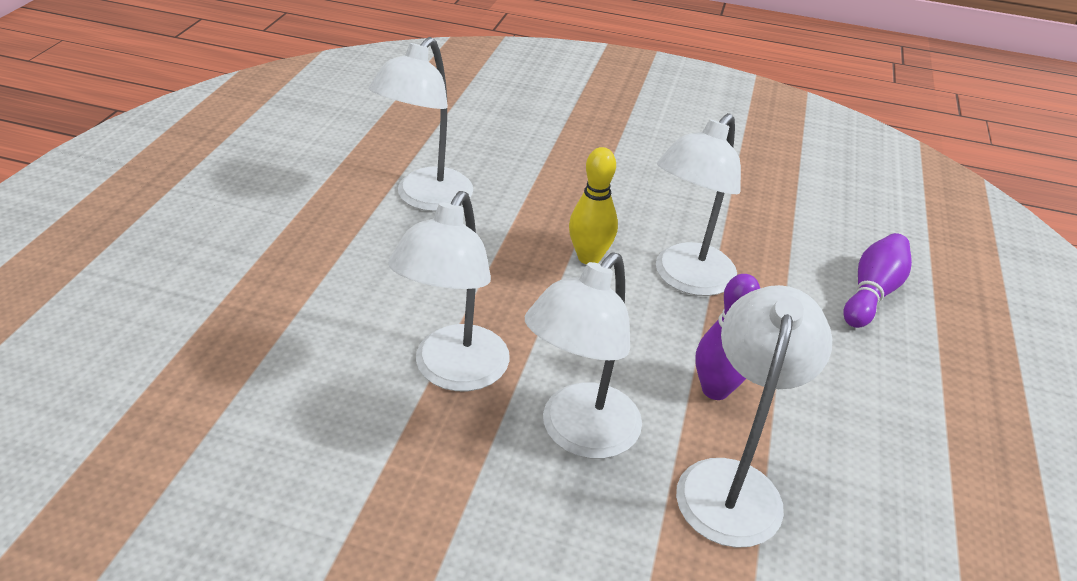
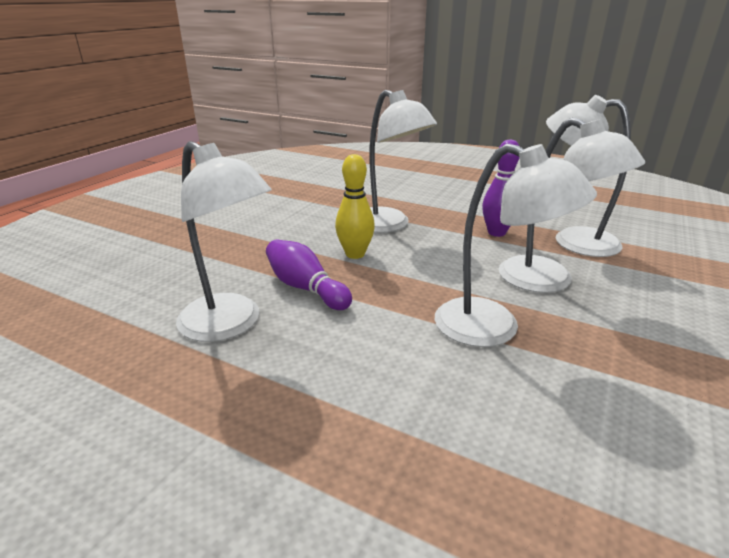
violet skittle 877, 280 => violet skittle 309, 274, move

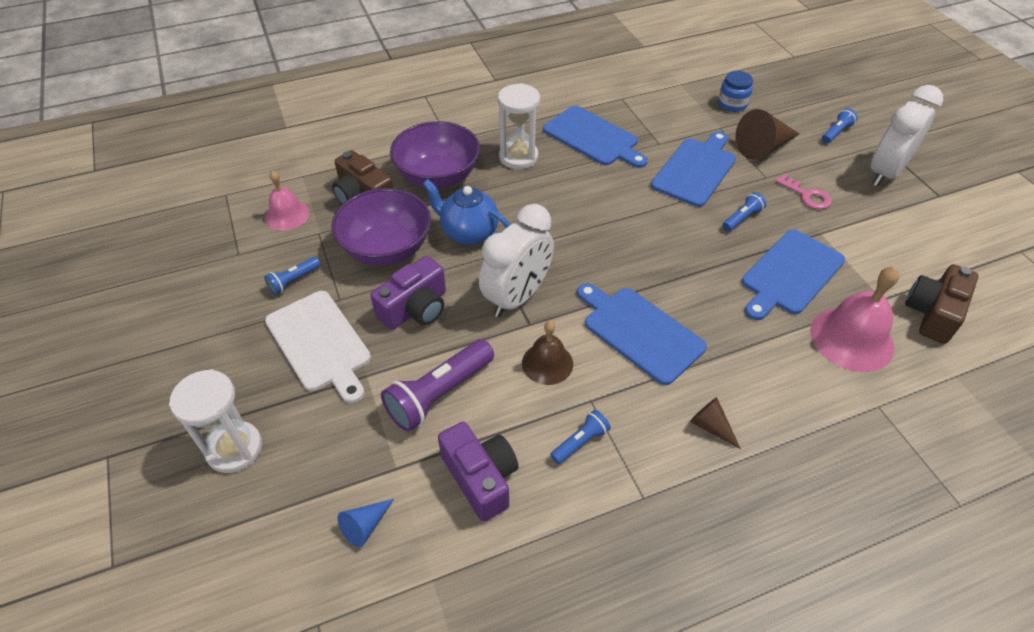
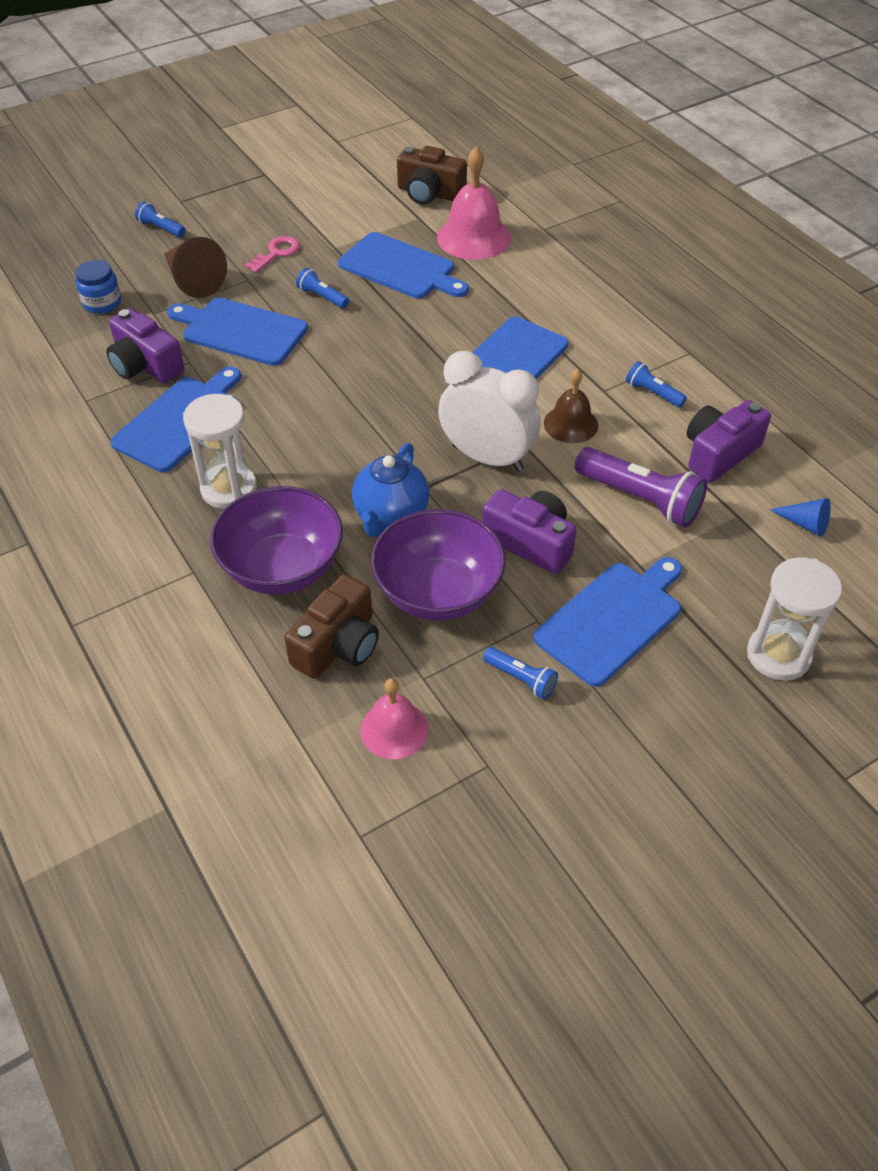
snow-white bread board 318, 347 => blue bread board 607, 622
dark brown solid cone 715, 423 => nothing
snow-white alarm clock 906, 135 => nothing
nothing => violet compact camera 145, 345

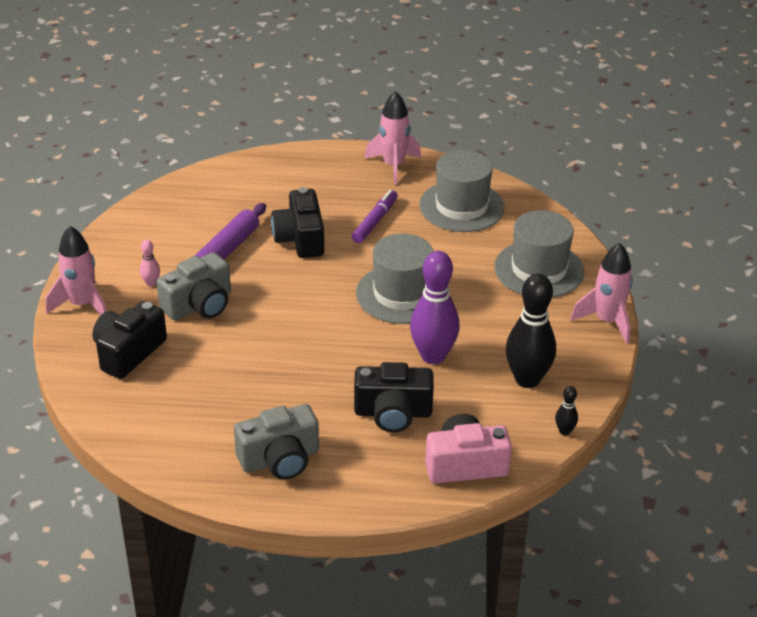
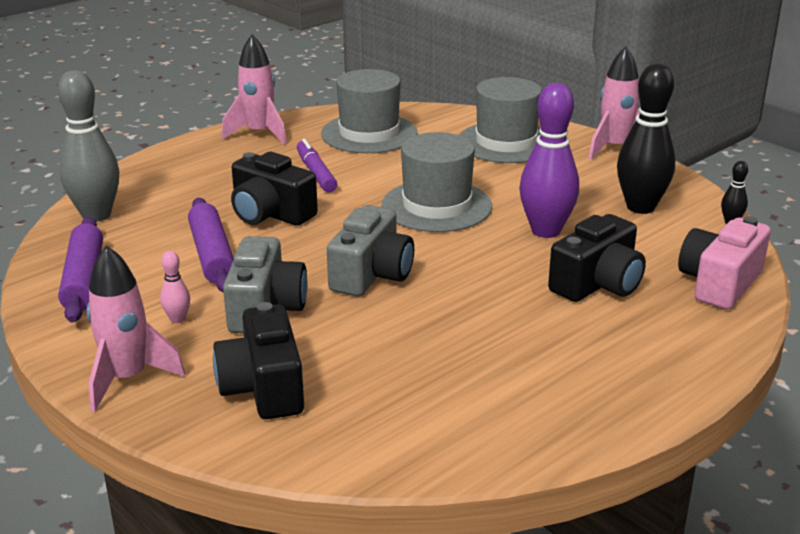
ash-grey compact camera 276, 442 => ash-grey compact camera 370, 250, move
nothing => ash-grey skittle 88, 145
nothing => violet rolling pin 80, 270

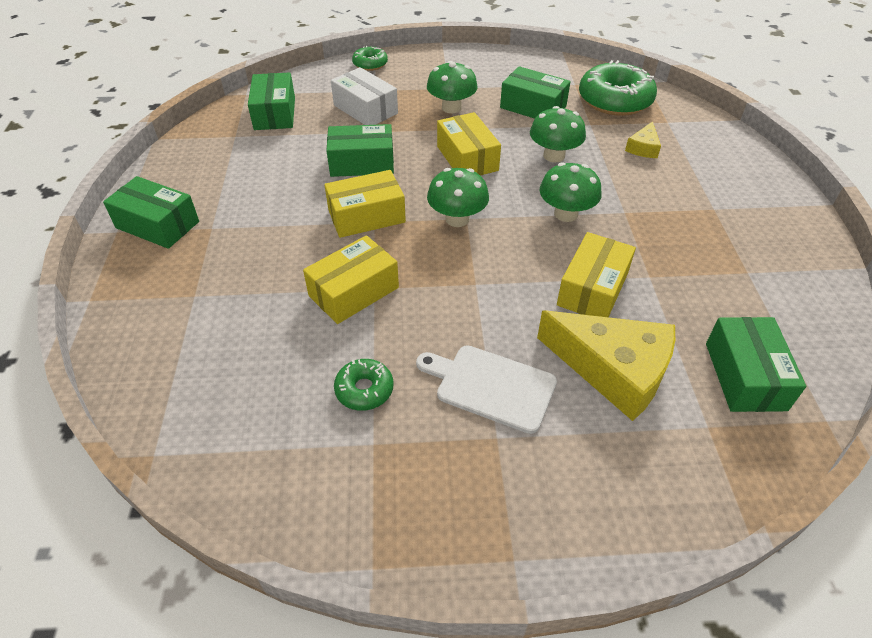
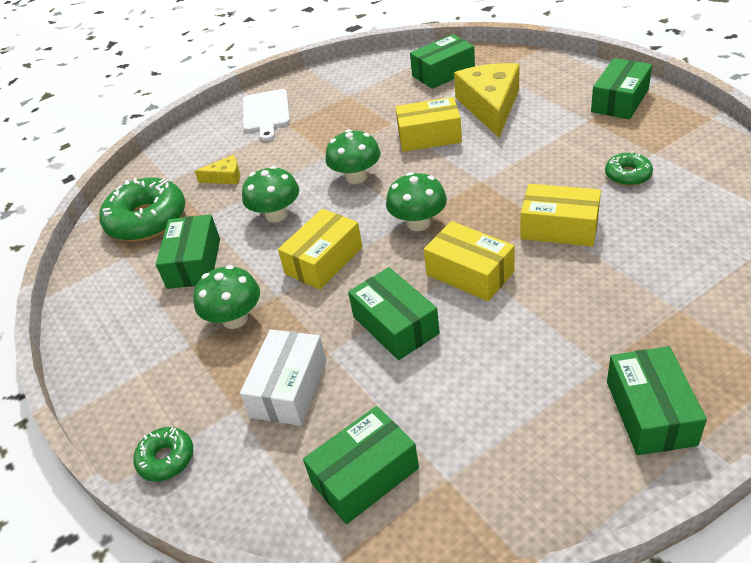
snow-white bread board 486, 389 => snow-white bread board 266, 115, move
nothing => green parcel 621, 88

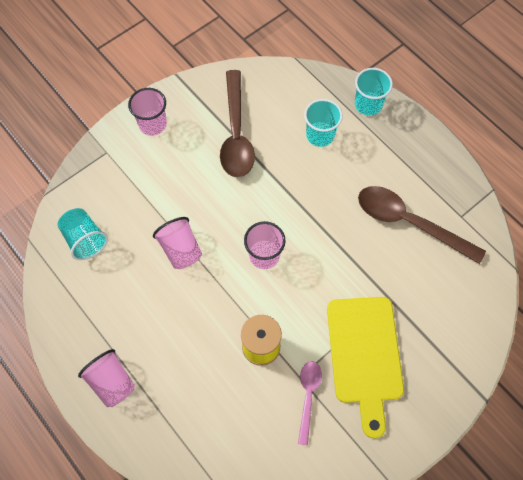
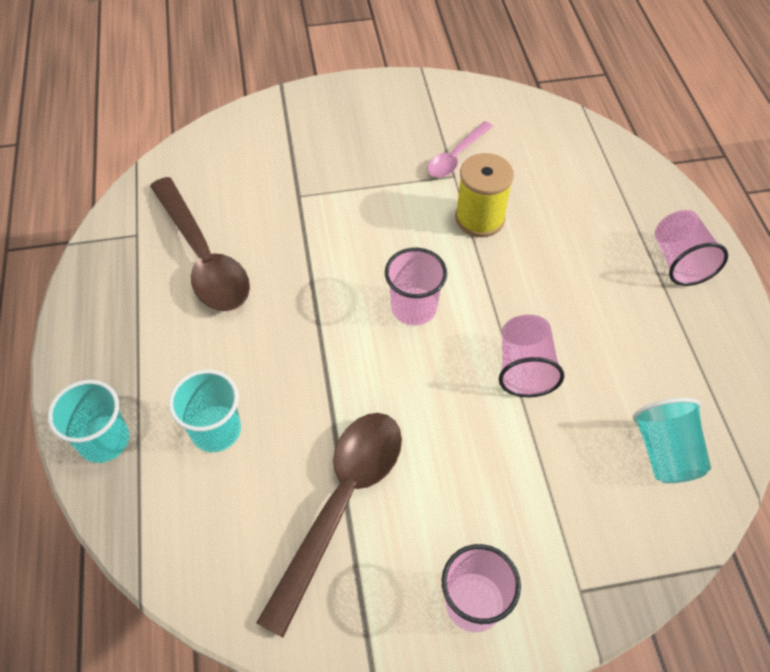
bright yellow bread board 365, 368 => nothing

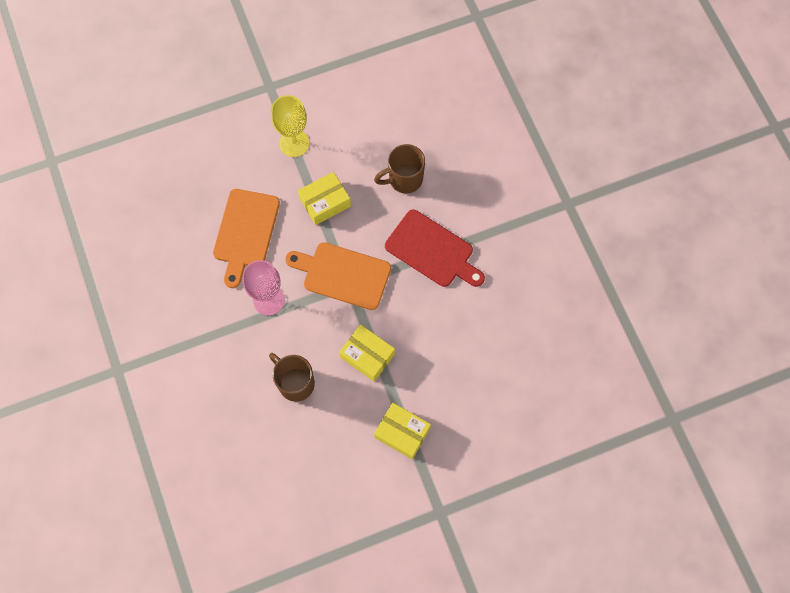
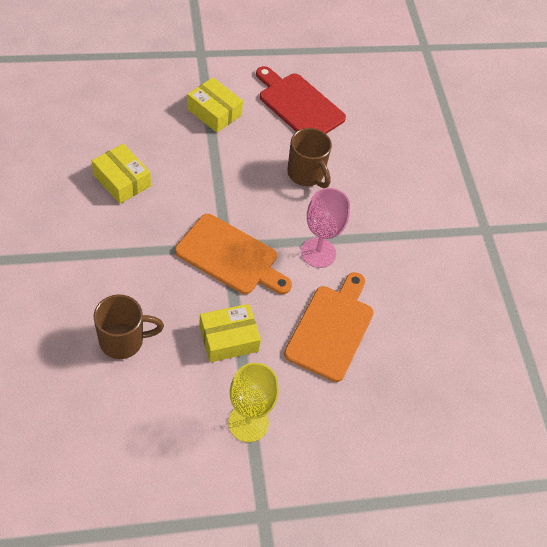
bright yellow parcel 367, 353 => bright yellow parcel 121, 174, move
crimson bread board 435, 248 => crimson bread board 301, 100, move

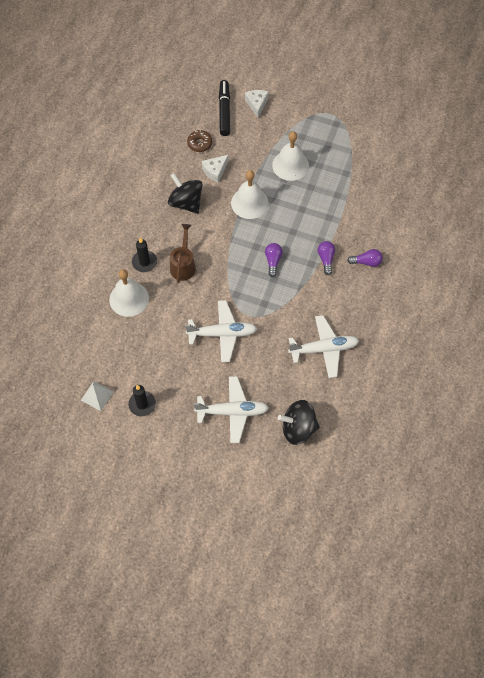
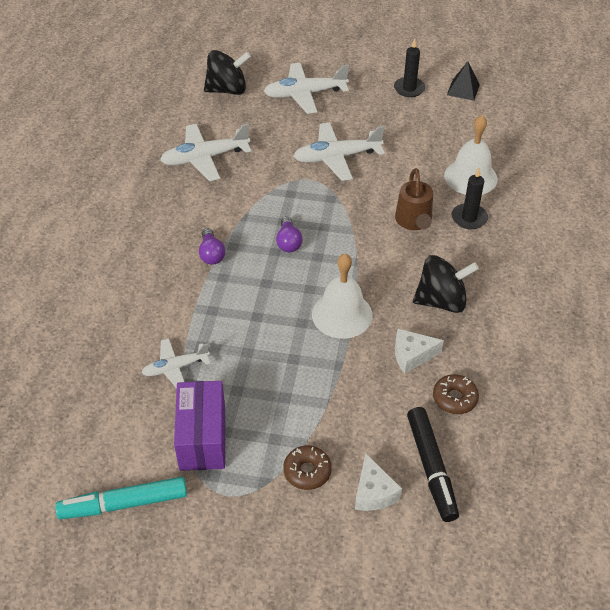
snow-white pyramid 97, 396 => black pyramid 463, 81
black toy top 185, 193 => black toy top 446, 284, 45 degrees counterclockwise
snow-white cheese wedge 215, 169 => snow-white cheese wedge 419, 351, 135 degrees counterclockwise
snow-white bell 290, 156 => nothing
violet light bulb 365, 258 => nothing
nothing => teal felt pen 121, 498
nothing => snow-white plane 176, 363
nothing => violet parcel 199, 426
nothing => dark brown doughnut 307, 467

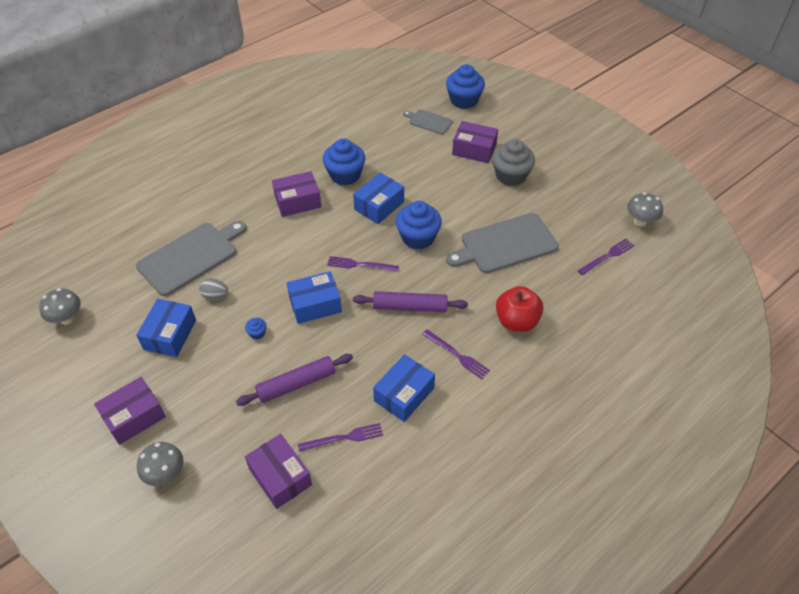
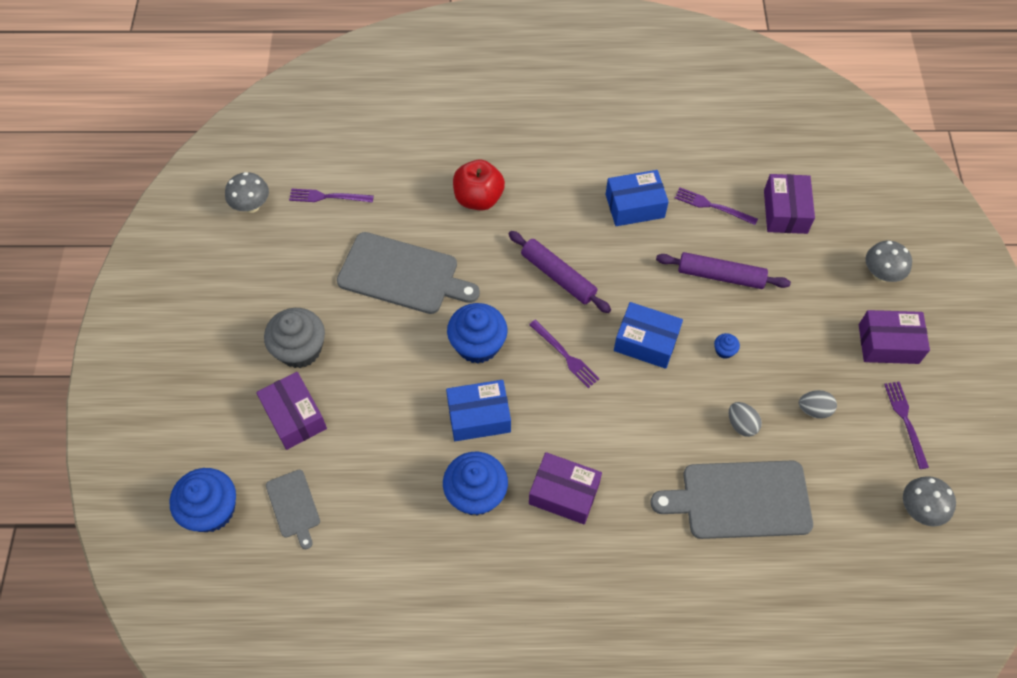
blue parcel 166, 328 => ash-grey toy egg 818, 404
violet fork 456, 354 => violet fork 906, 425, move

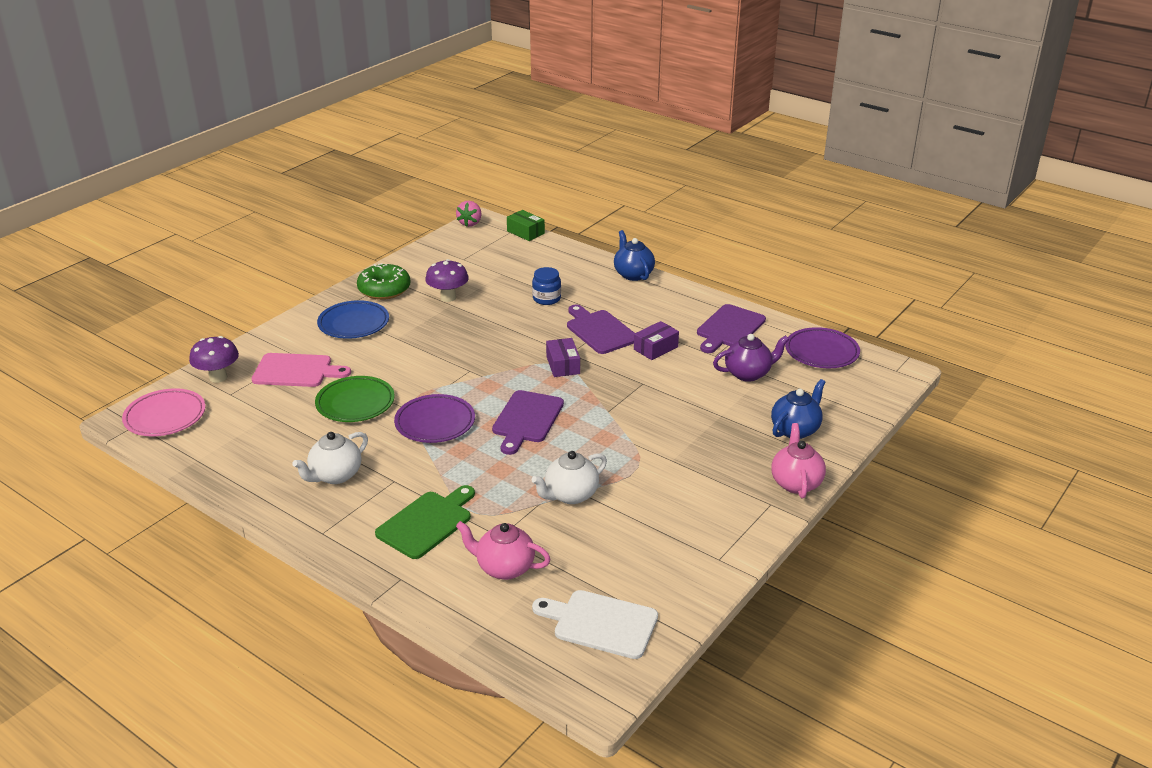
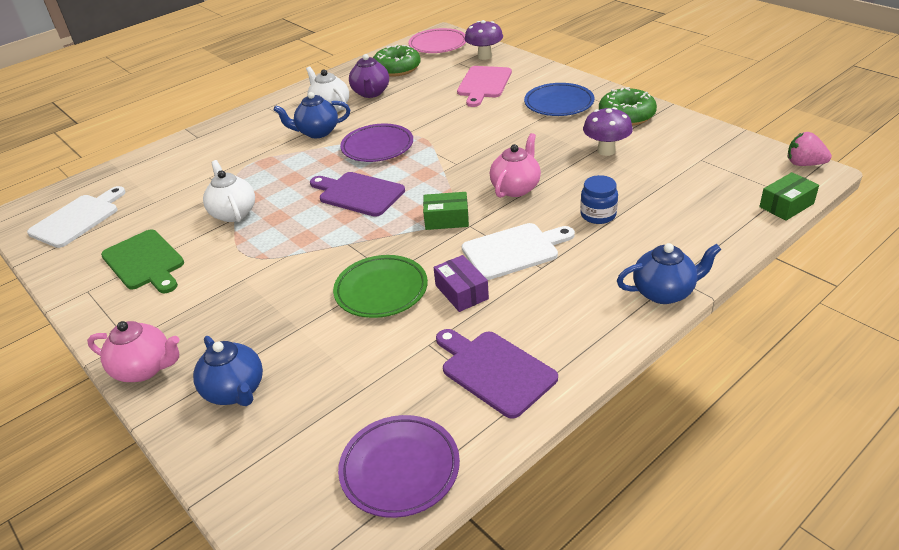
green dinner plate 355, 399 => green dinner plate 380, 286, move
green bread board 425, 522 => green bread board 142, 261, move
rose-pink teapot 503, 550 => rose-pink teapot 515, 165, move
violet parcel 563, 357 => green parcel 446, 211
violet bread board 600, 329 => snow-white bread board 518, 251
violet teapot 751, 358 => violet teapot 369, 76, move
nothing => blue teapot 311, 115
nothing => green doughnut 397, 60

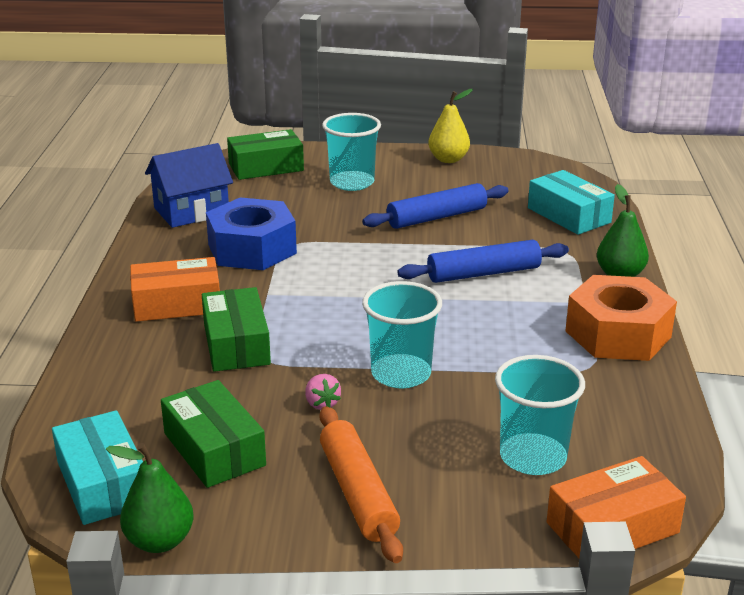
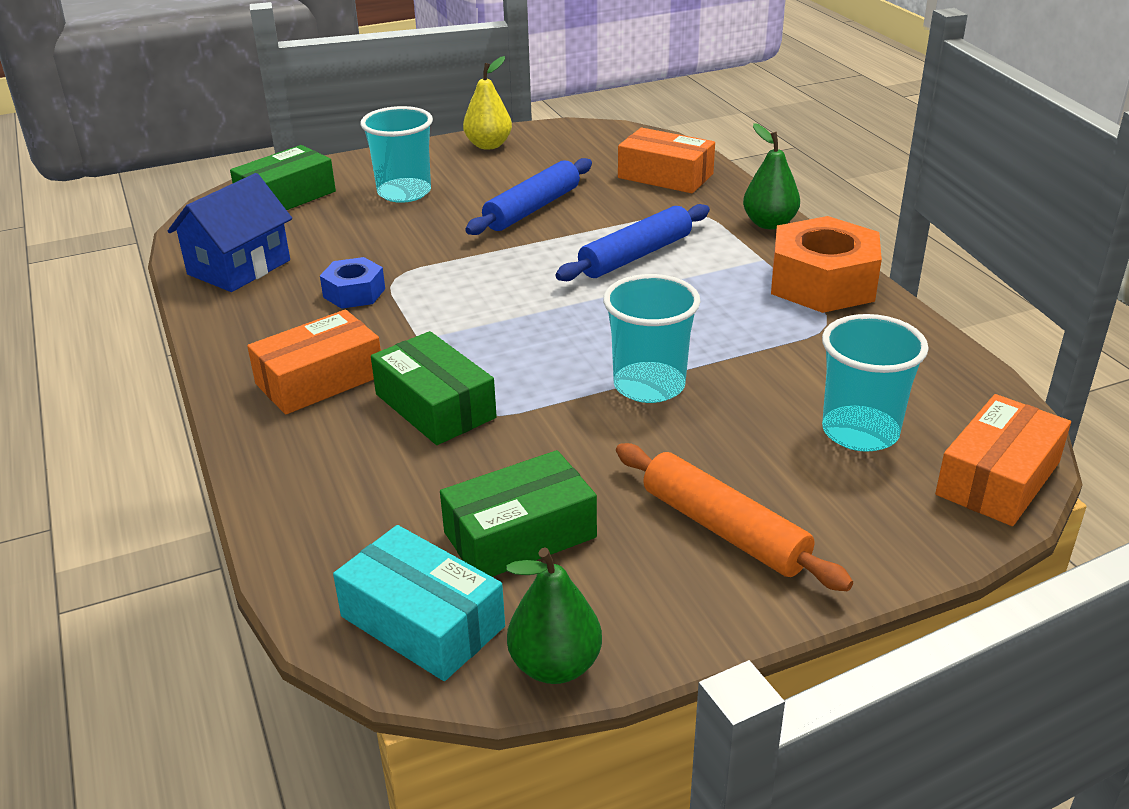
green parcel 213, 434 => green parcel 518, 513, 60 degrees counterclockwise
blue nut 251, 233 => blue nut 352, 283, x0.54
rose-pink berry 323, 392 => nothing
teal parcel 571, 202 => orange-coloured parcel 666, 160

